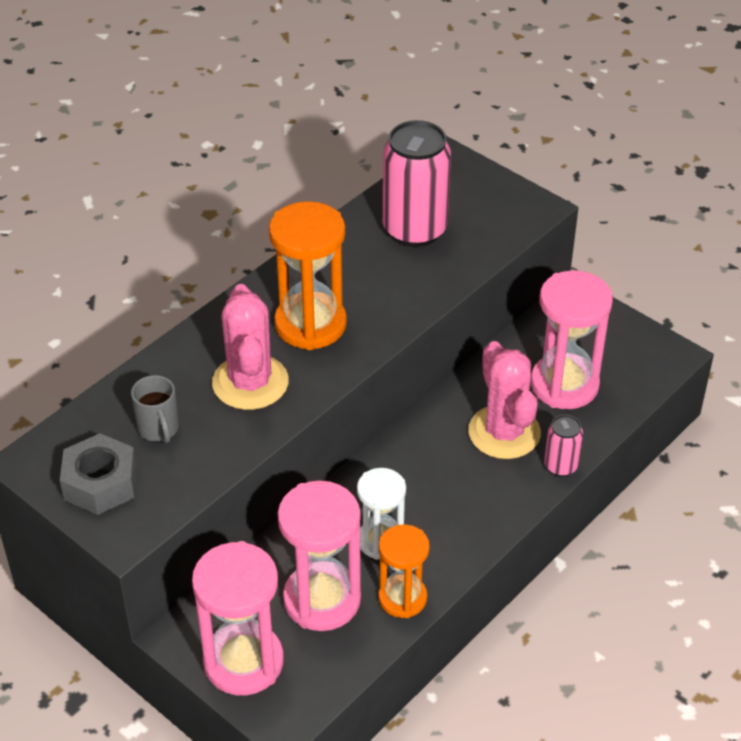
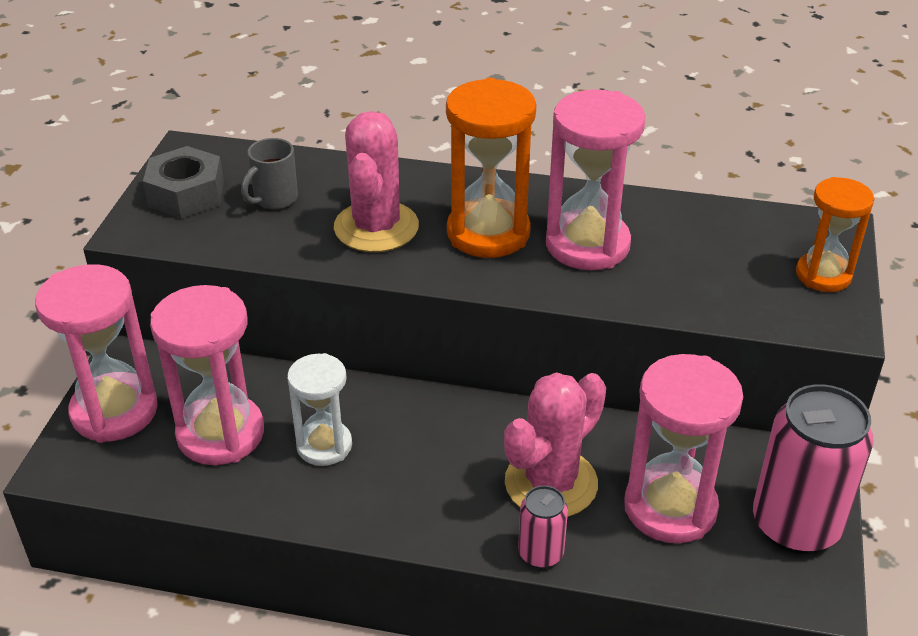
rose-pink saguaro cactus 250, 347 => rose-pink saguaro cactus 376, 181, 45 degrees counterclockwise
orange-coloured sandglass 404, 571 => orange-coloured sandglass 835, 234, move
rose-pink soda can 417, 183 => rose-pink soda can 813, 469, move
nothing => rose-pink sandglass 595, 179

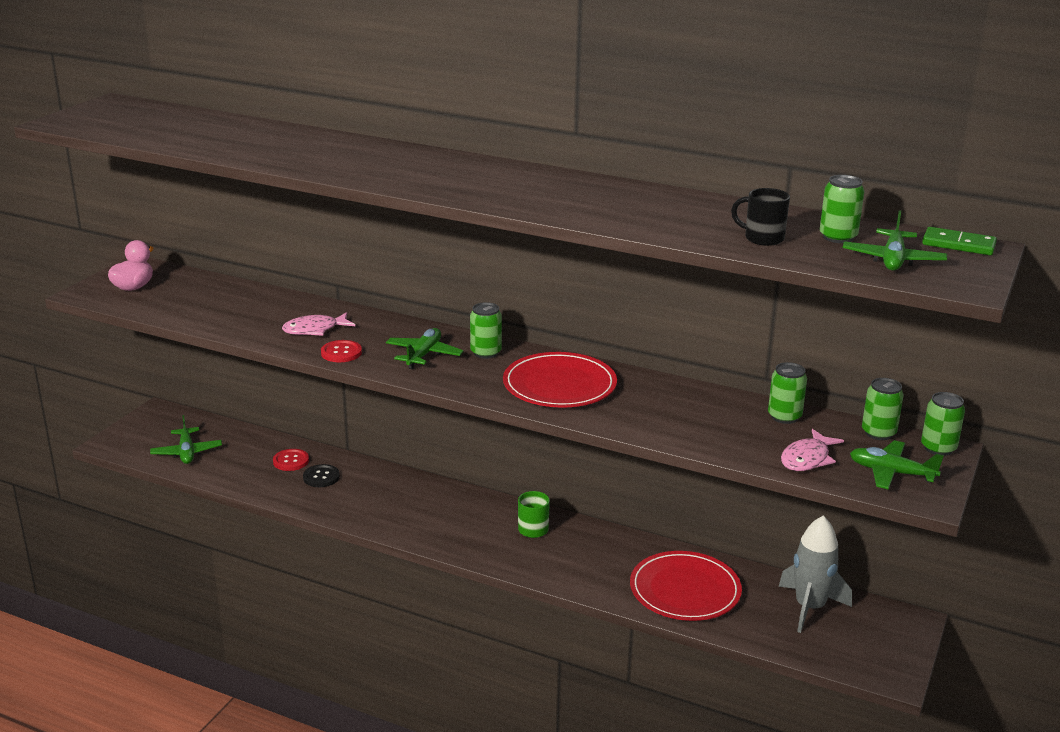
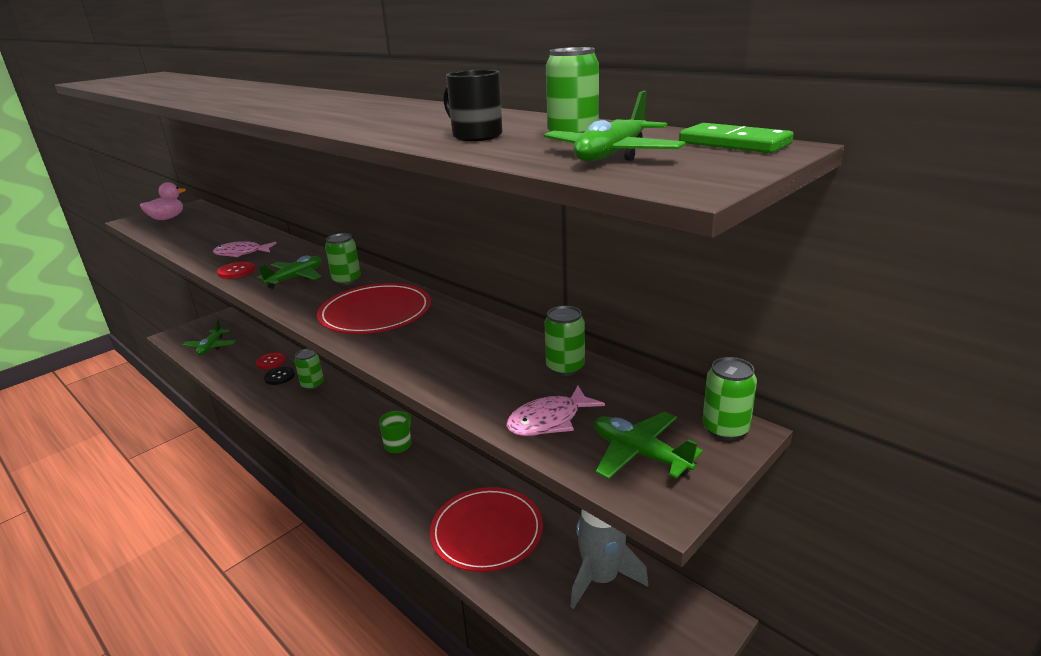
green soda can 883, 409 => green soda can 309, 369, move

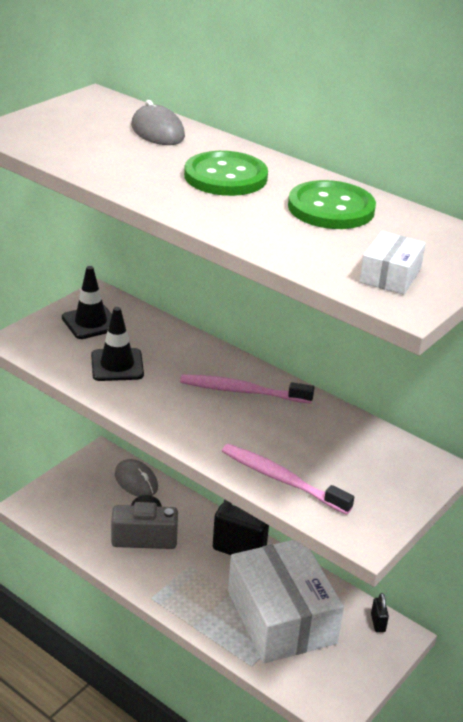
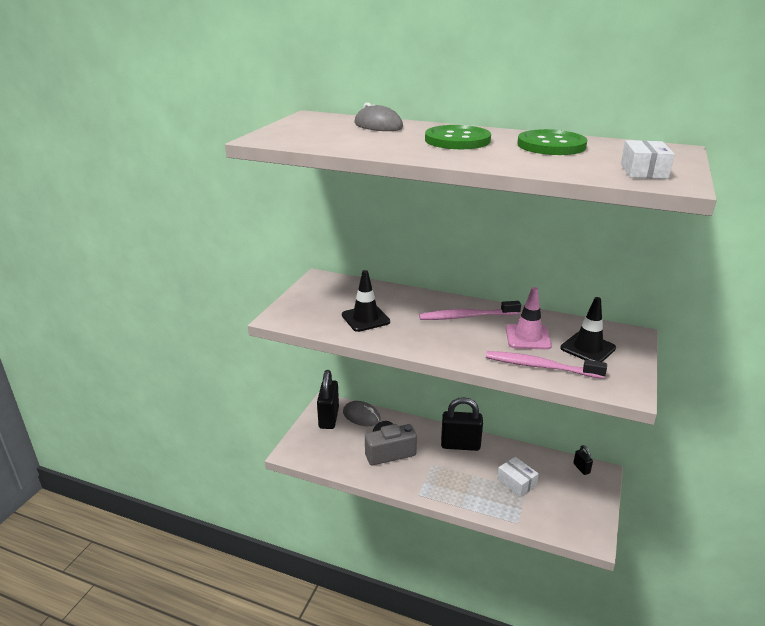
black traffic cone 87, 302 => black traffic cone 588, 329, move
snow-white parcel 286, 601 => snow-white parcel 518, 477, x0.42
nothing => black small lock 328, 399
nothing => rose-pink traffic cone 529, 318

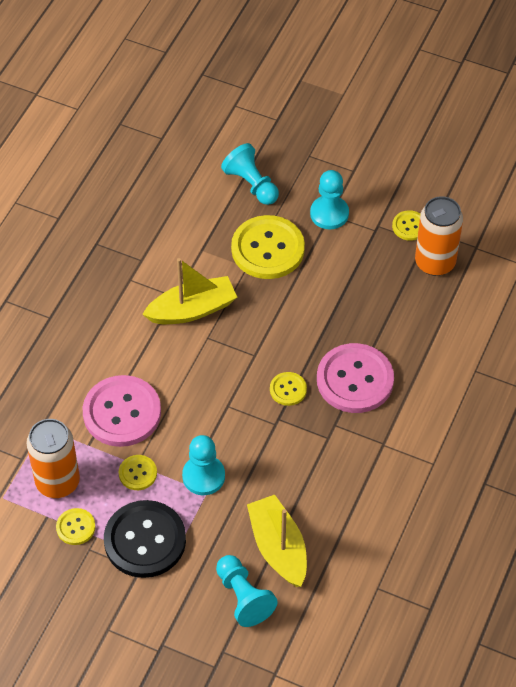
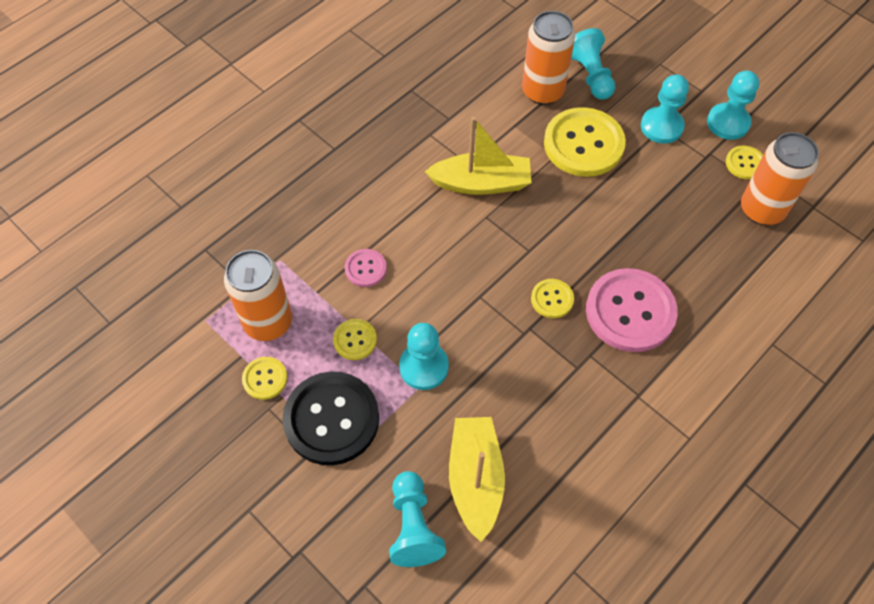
rose-pink button 122, 411 => rose-pink button 366, 268, x0.48
nothing => orange-coloured soda can 548, 58
nothing => teal chess pawn 733, 105

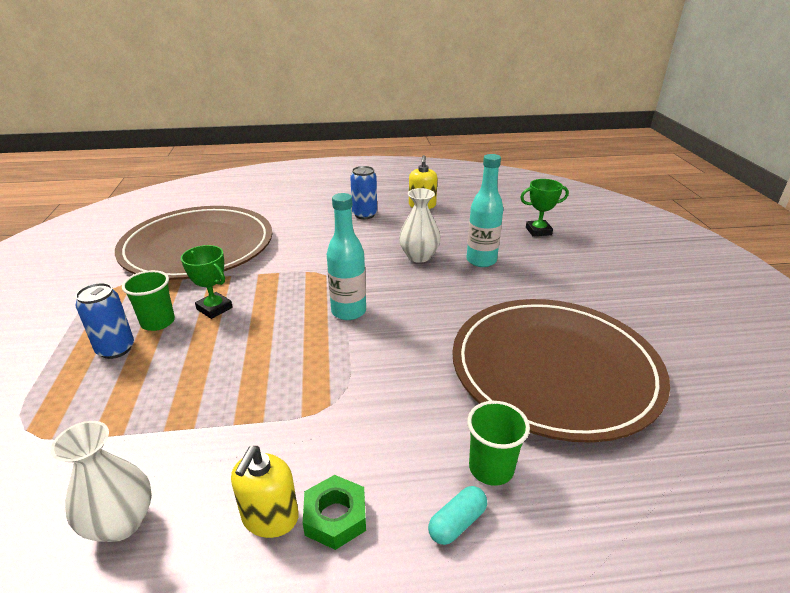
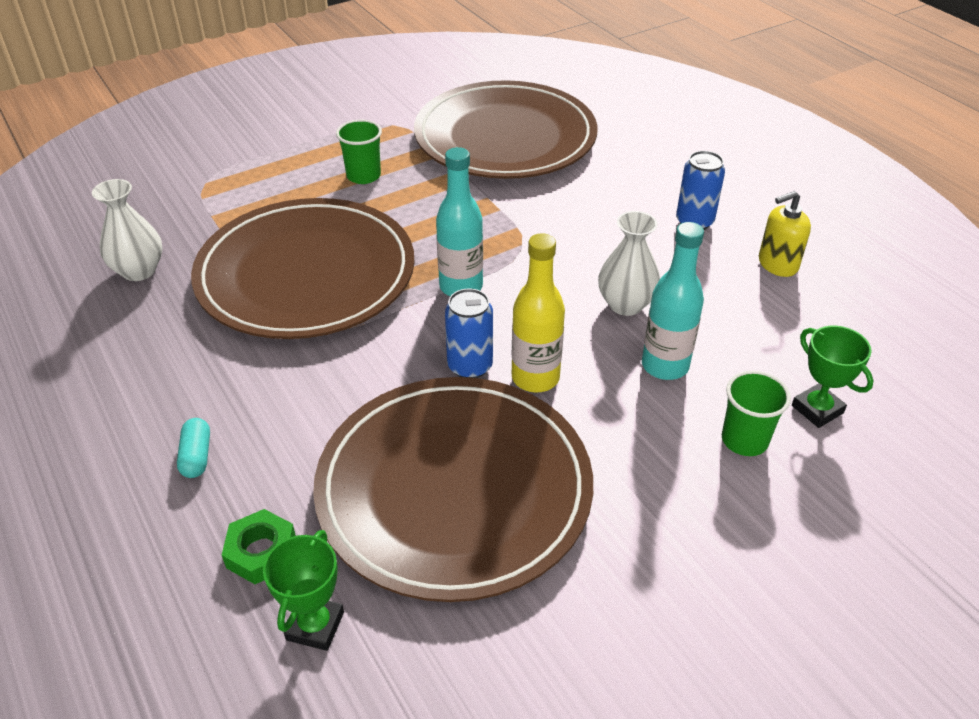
blue soda can 105, 321 => blue soda can 469, 333, move
green prize cup 207, 282 => green prize cup 303, 590, move
bright yellow soap dispenser 265, 492 => nothing
green nut 334, 512 => green nut 259, 546, move
teal pill shape 457, 515 => teal pill shape 193, 448, 60 degrees clockwise
green cup 498, 443 => green cup 756, 413, move
nothing => dark brown dinner plate 303, 268
nothing => bright yellow drink bottle 538, 312

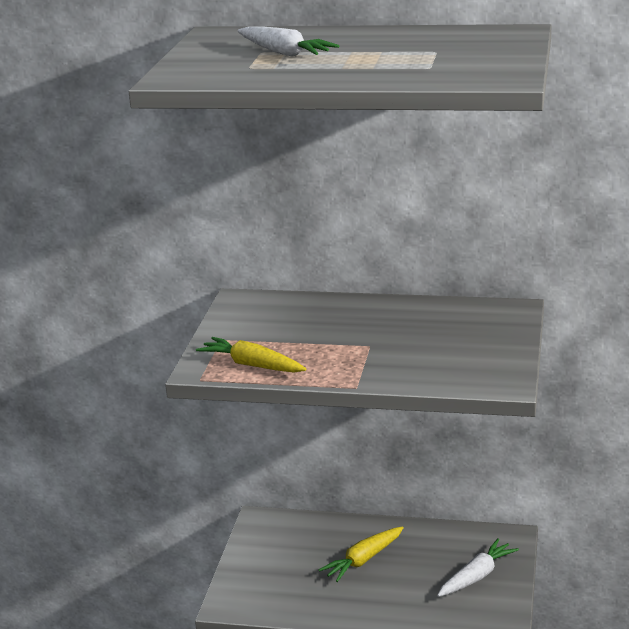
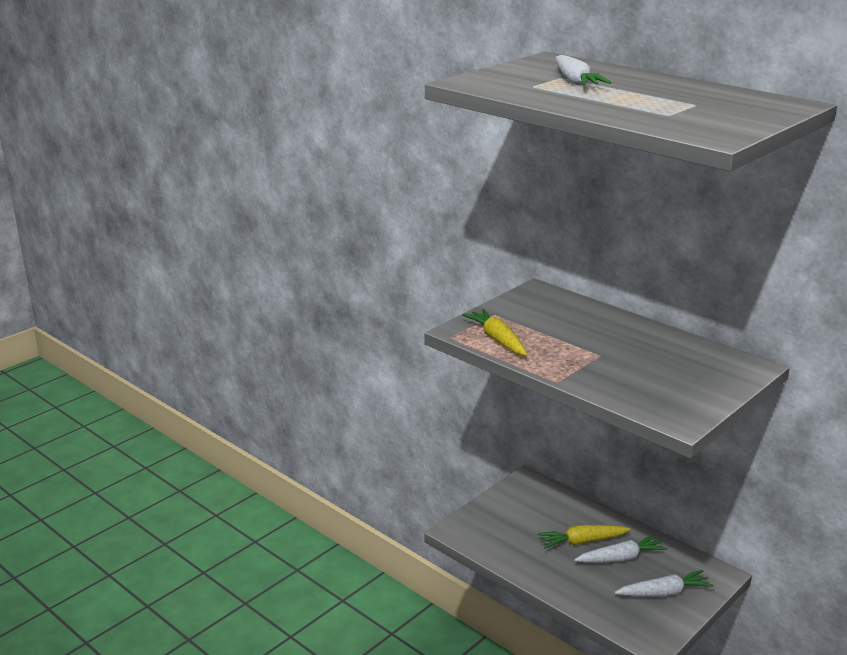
nothing => snow-white carrot 620, 549

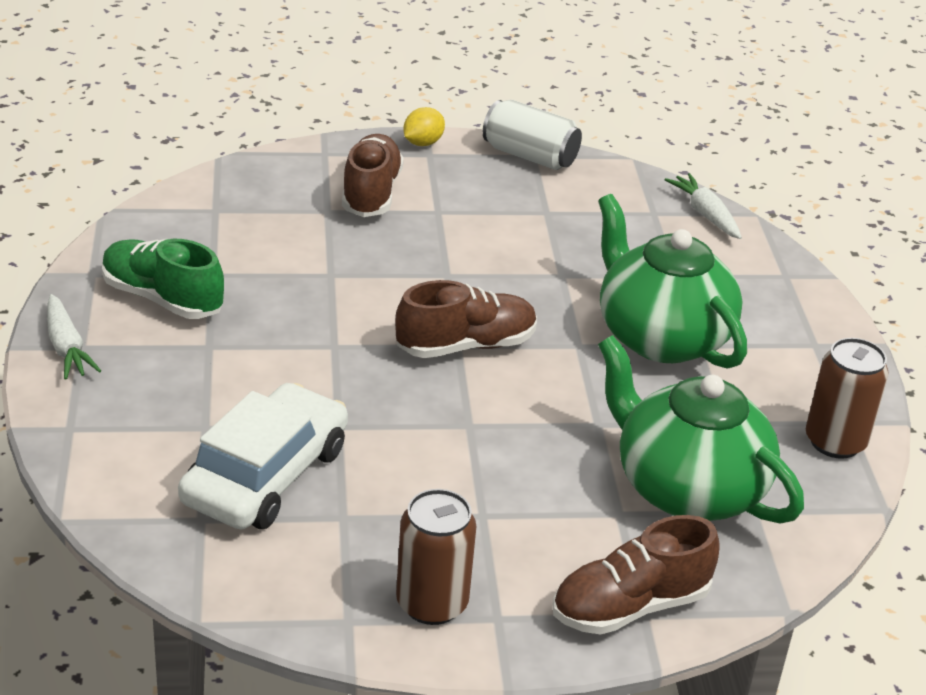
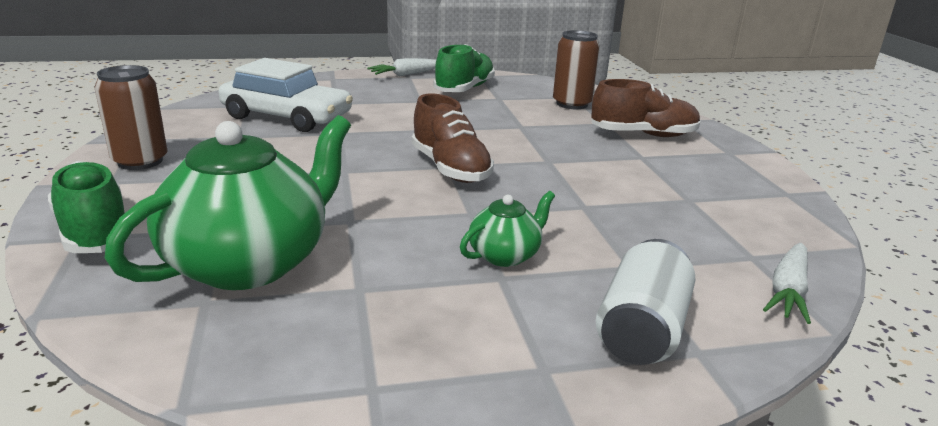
bright yellow lemon 424, 126 => nothing
snow-white soda can 532, 135 => snow-white soda can 645, 302, move
dark brown sneaker 636, 575 => green sneaker 89, 207
green teapot 672, 281 => green teapot 507, 229, x0.47
snow-white carrot 703, 206 => snow-white carrot 787, 283, 150 degrees clockwise
dark brown soda can 847, 398 => dark brown soda can 576, 69, move

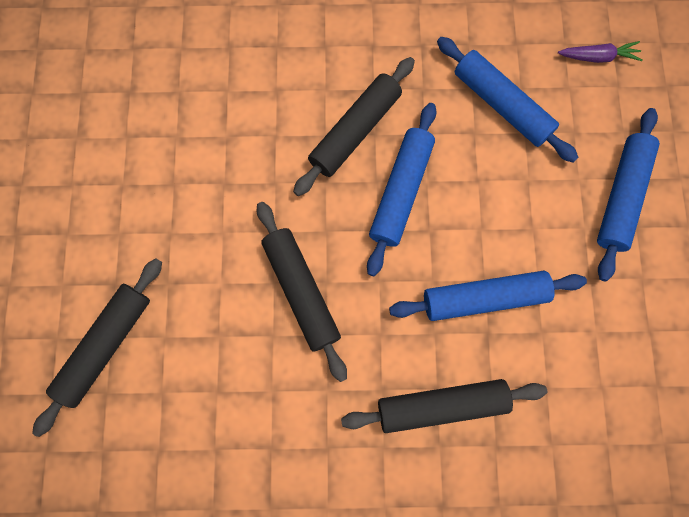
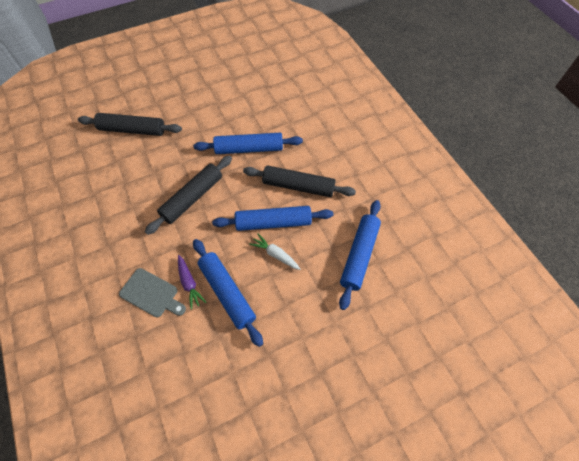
black rolling pin 444, 406 => ash-grey bread board 152, 292
violet carrot 600, 52 => violet carrot 192, 282, move
blue rolling pin 628, 194 => blue rolling pin 248, 143, move
nothing => snow-white carrot 274, 251

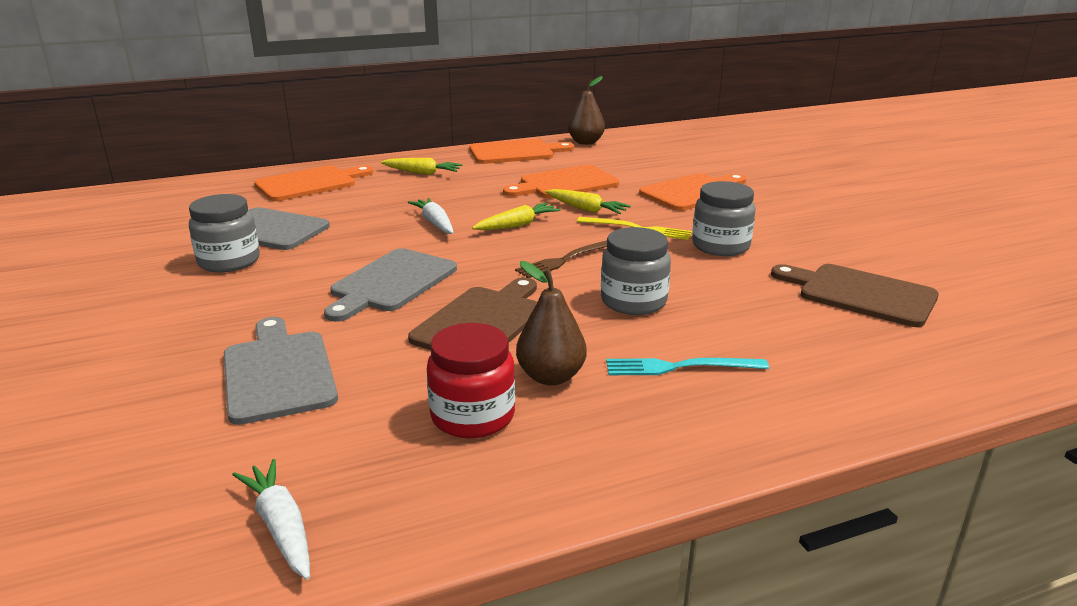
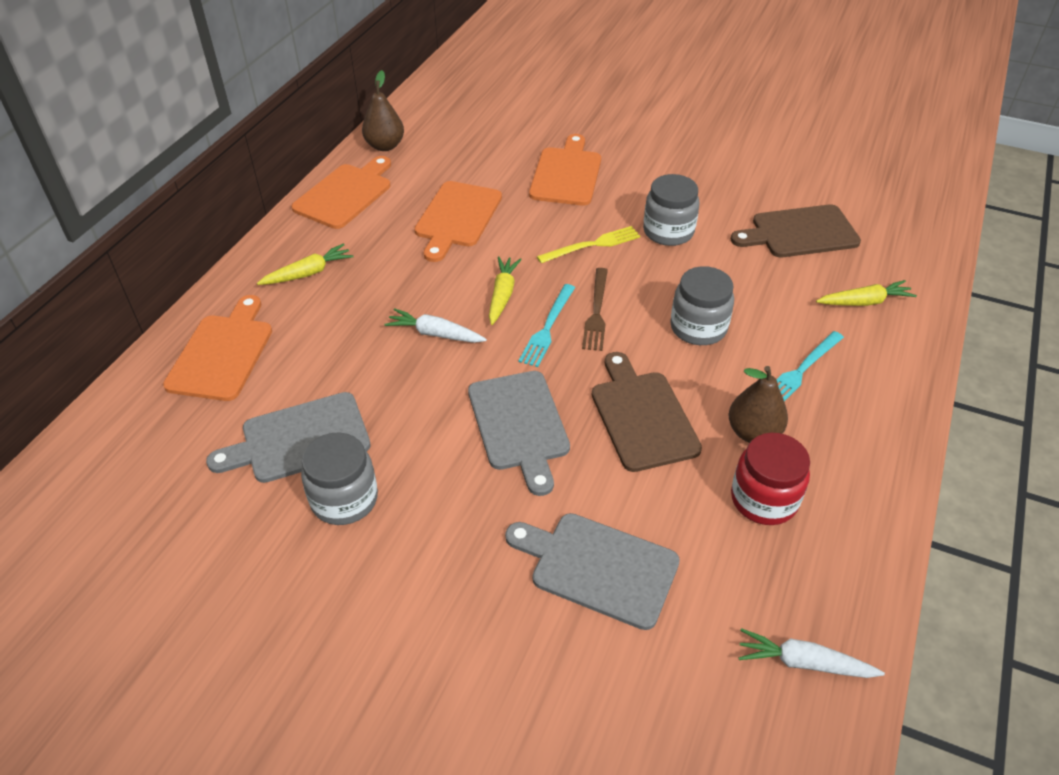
bright yellow carrot 588, 201 => bright yellow carrot 866, 293, move
nothing => teal fork 547, 325

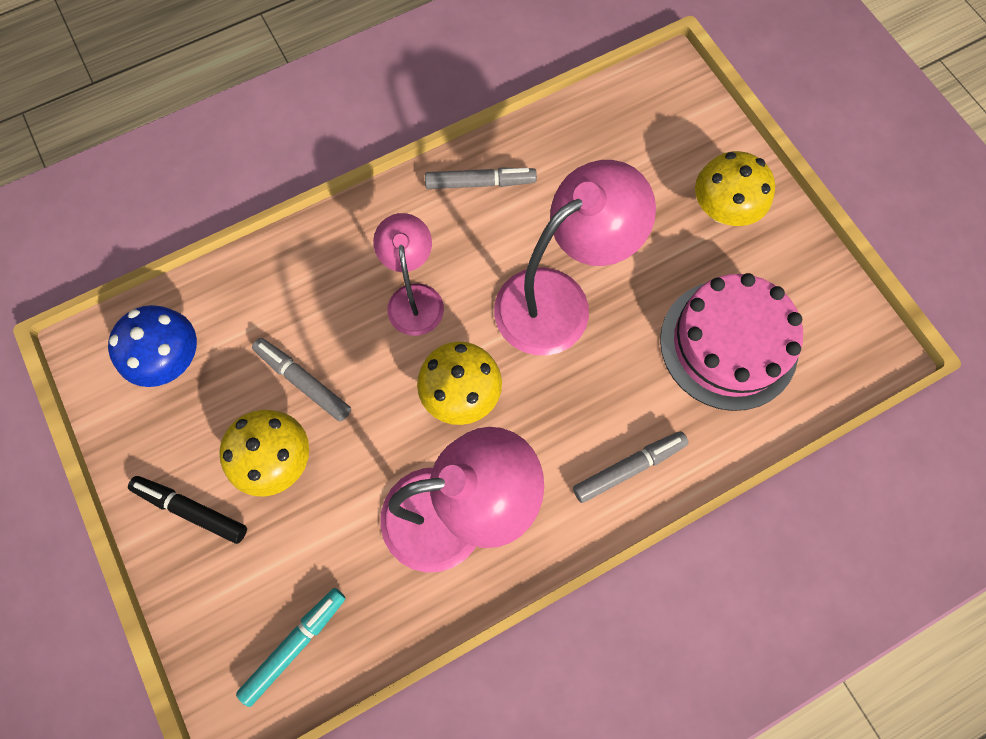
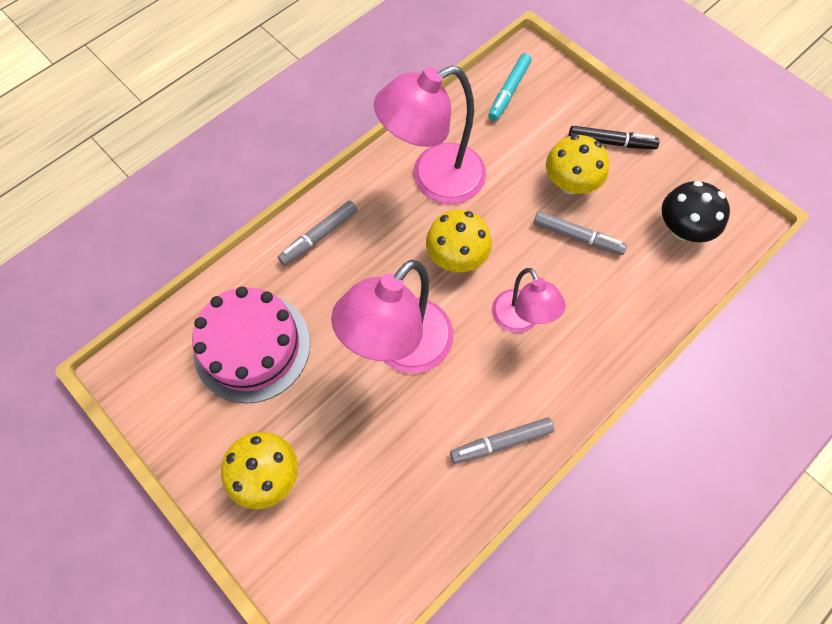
blue fungus 152, 346 => black fungus 696, 211

